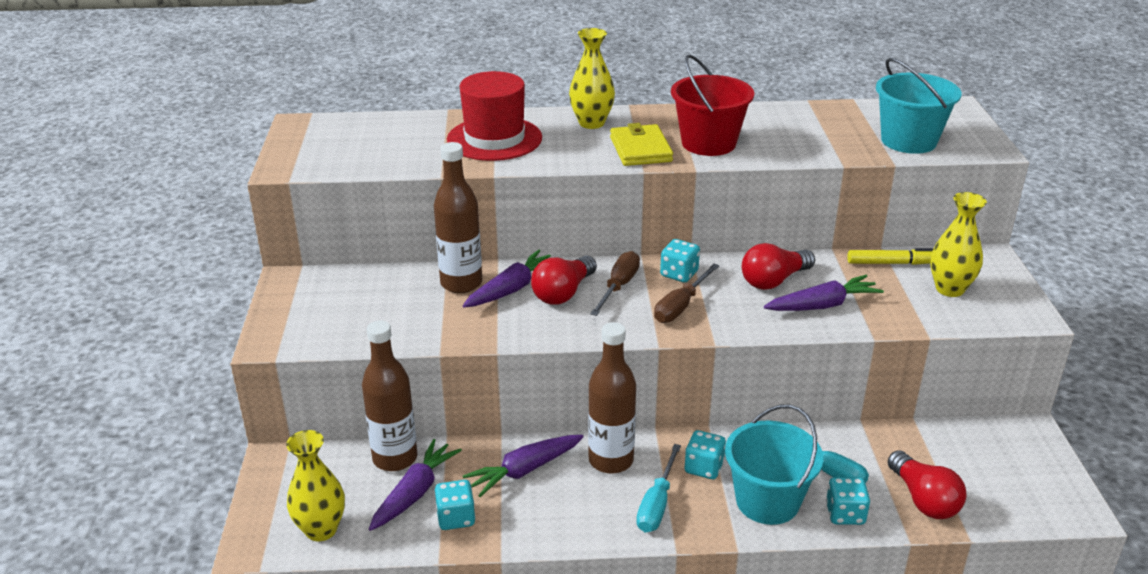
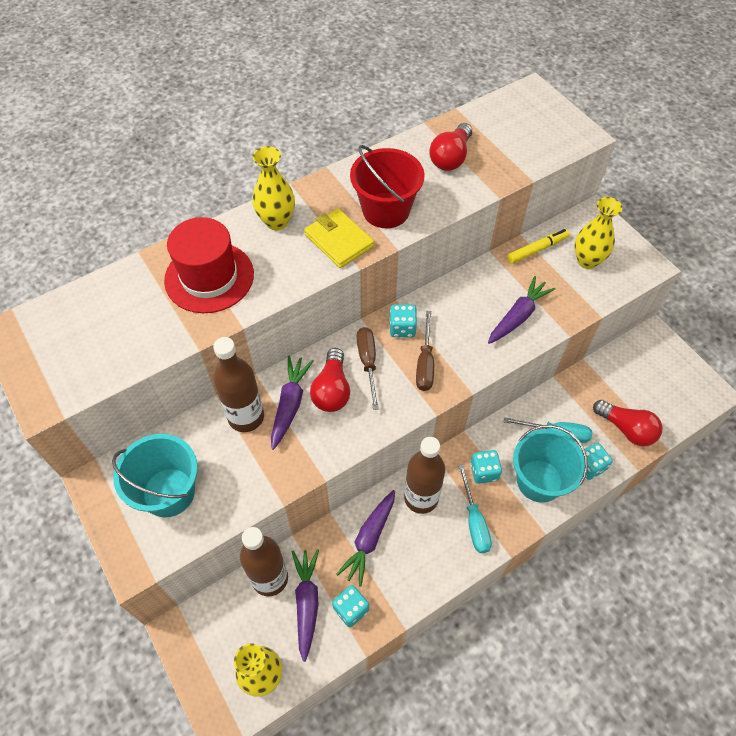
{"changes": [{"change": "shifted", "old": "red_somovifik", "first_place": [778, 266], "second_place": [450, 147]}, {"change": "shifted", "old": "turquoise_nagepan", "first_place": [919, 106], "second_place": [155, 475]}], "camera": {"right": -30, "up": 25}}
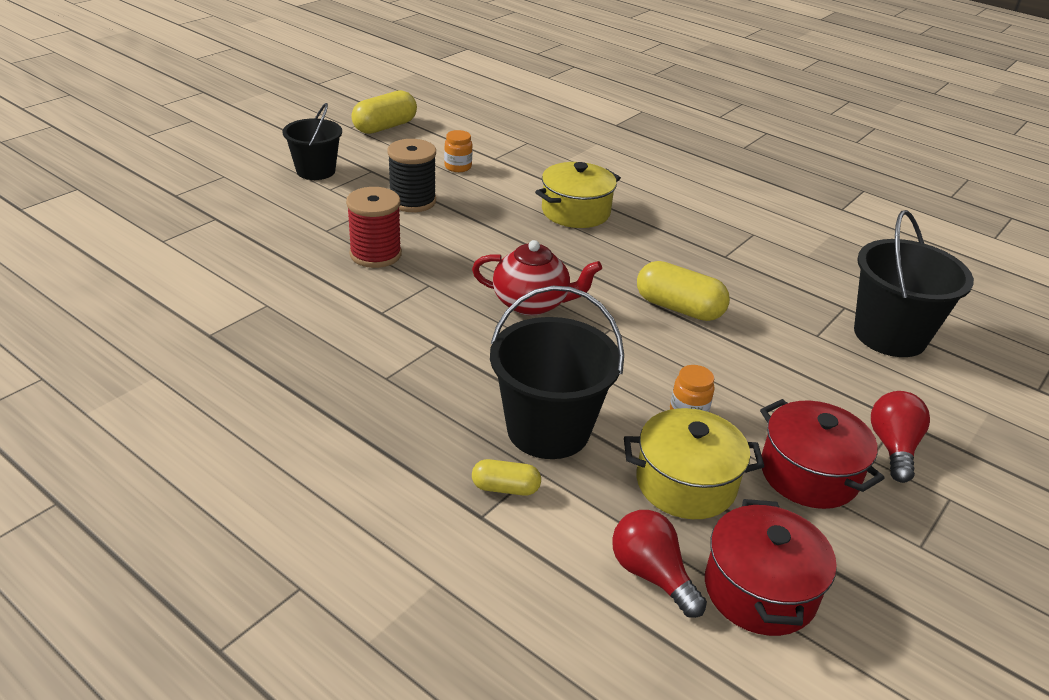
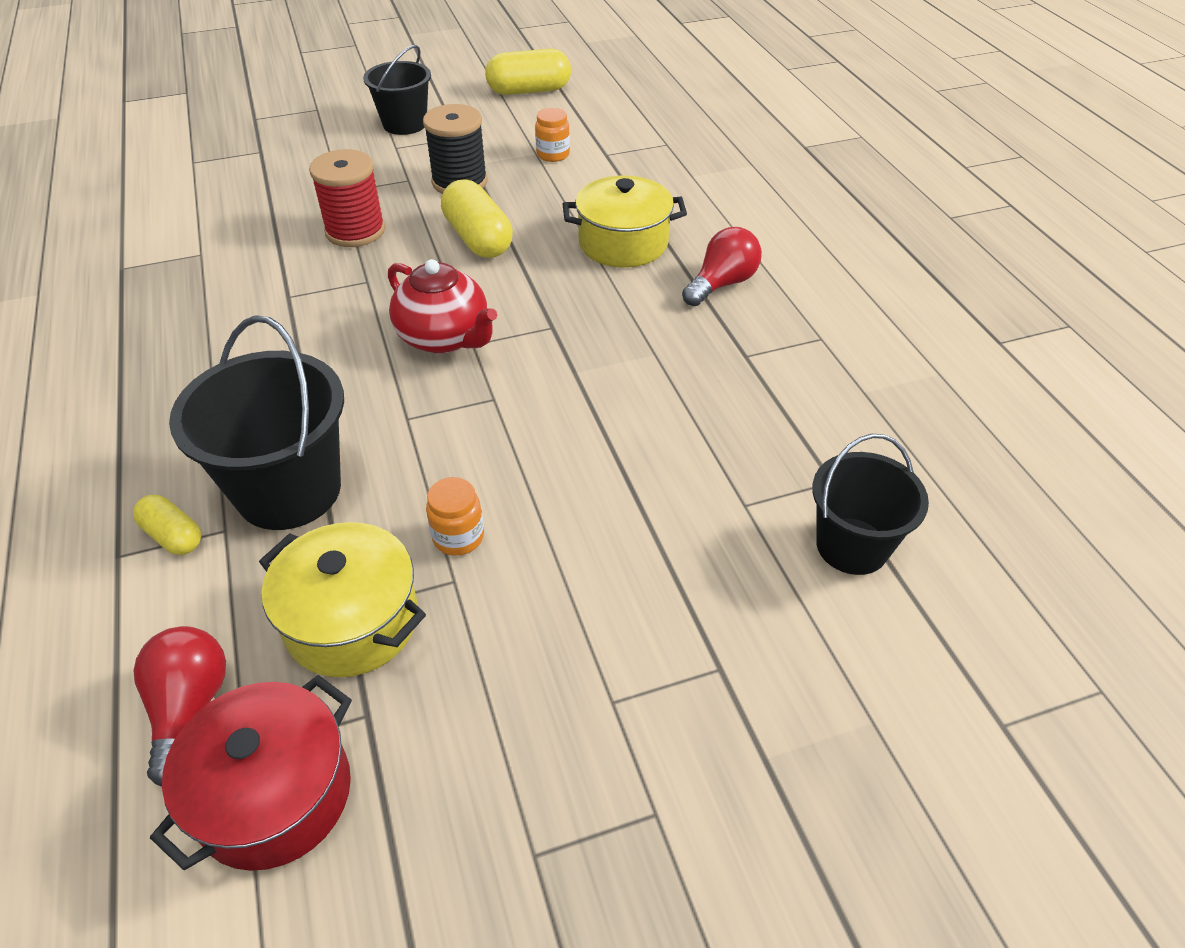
{"changes": [{"change": "gone", "old": "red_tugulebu", "first_place": [822, 454]}, {"change": "shifted", "old": "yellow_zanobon", "first_place": [683, 291], "second_place": [477, 218]}, {"change": "shifted", "old": "red_somovifik", "first_place": [900, 437], "second_place": [722, 266]}, {"change": "scaled", "old": "black_nagepan", "first_place": [914, 283], "second_place": [870, 504], "factor": 0.66}], "camera": {"right": 35, "up": 10}}
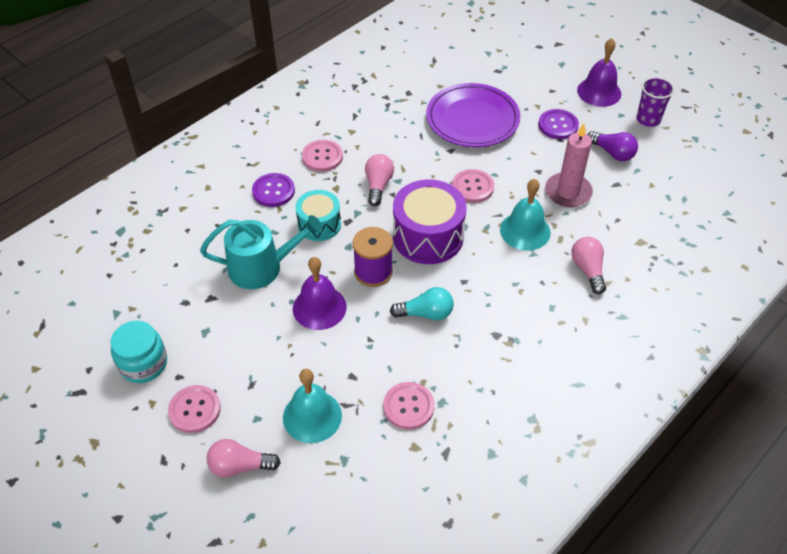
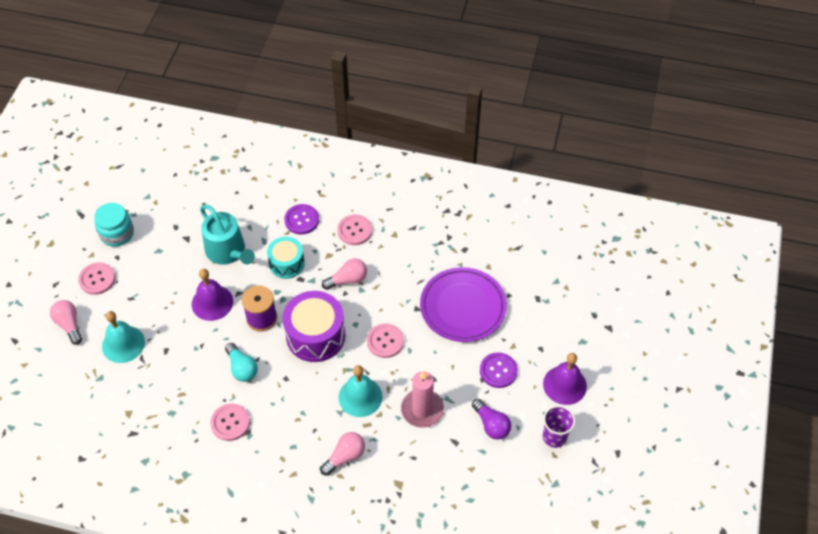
{"changes": [{"change": "shifted", "old": "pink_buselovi", "first_place": [408, 406], "second_place": [230, 422]}, {"change": "rotated", "old": "purple_somovifik", "first_place": [612, 146], "second_place": [491, 419], "degrees": -45}], "camera": {"right": 60, "up": 5}}
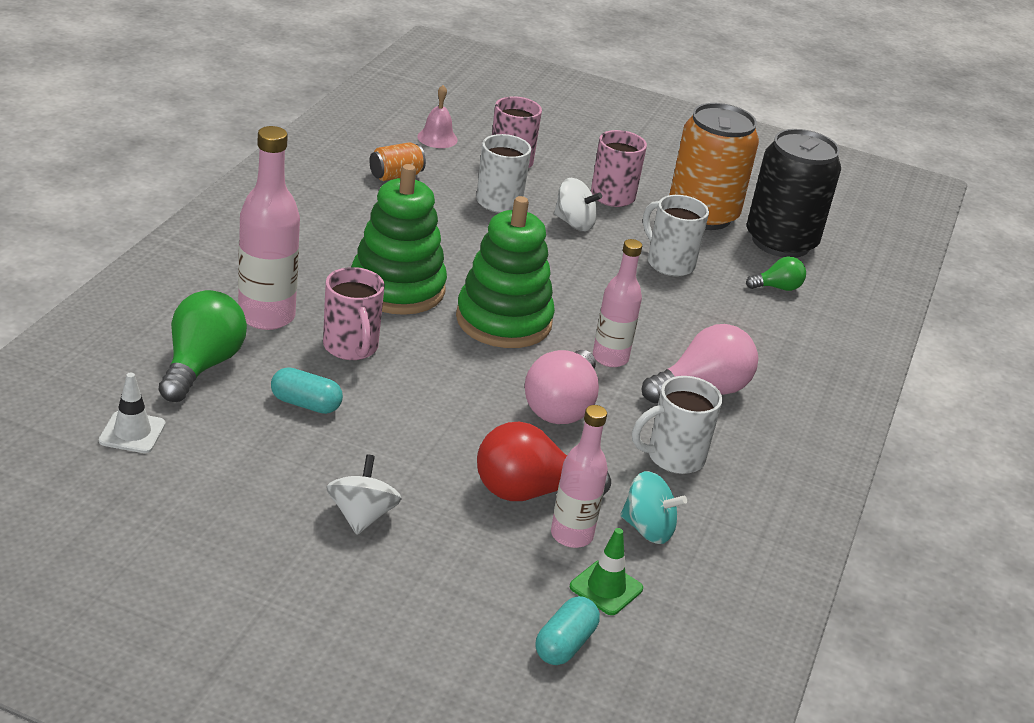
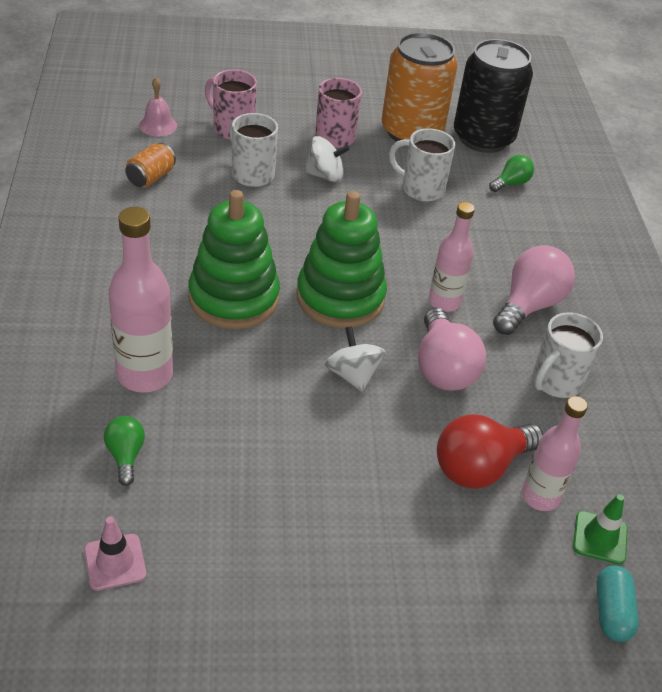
{"changes": [{"change": "gone", "old": "turquoise_zanobon", "first_place": [307, 390]}, {"change": "gone", "old": "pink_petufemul", "first_place": [354, 313]}, {"change": "gone", "old": "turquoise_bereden", "first_place": [653, 507]}, {"change": "shifted", "old": "white_bereden", "first_place": [364, 495], "second_place": [355, 359]}, {"change": "repainted", "old": "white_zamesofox", "new": "pink_zamesofox", "first_place": [132, 413], "second_place": [115, 554]}, {"change": "scaled", "old": "green_somovifik", "first_place": [203, 346], "second_place": [124, 451], "factor": 0.54}], "camera": {"right": -25, "up": 10}}
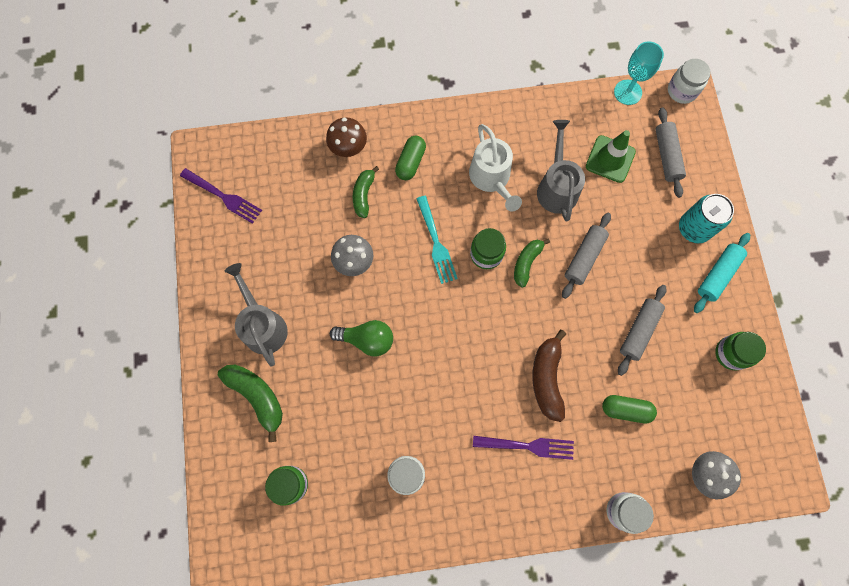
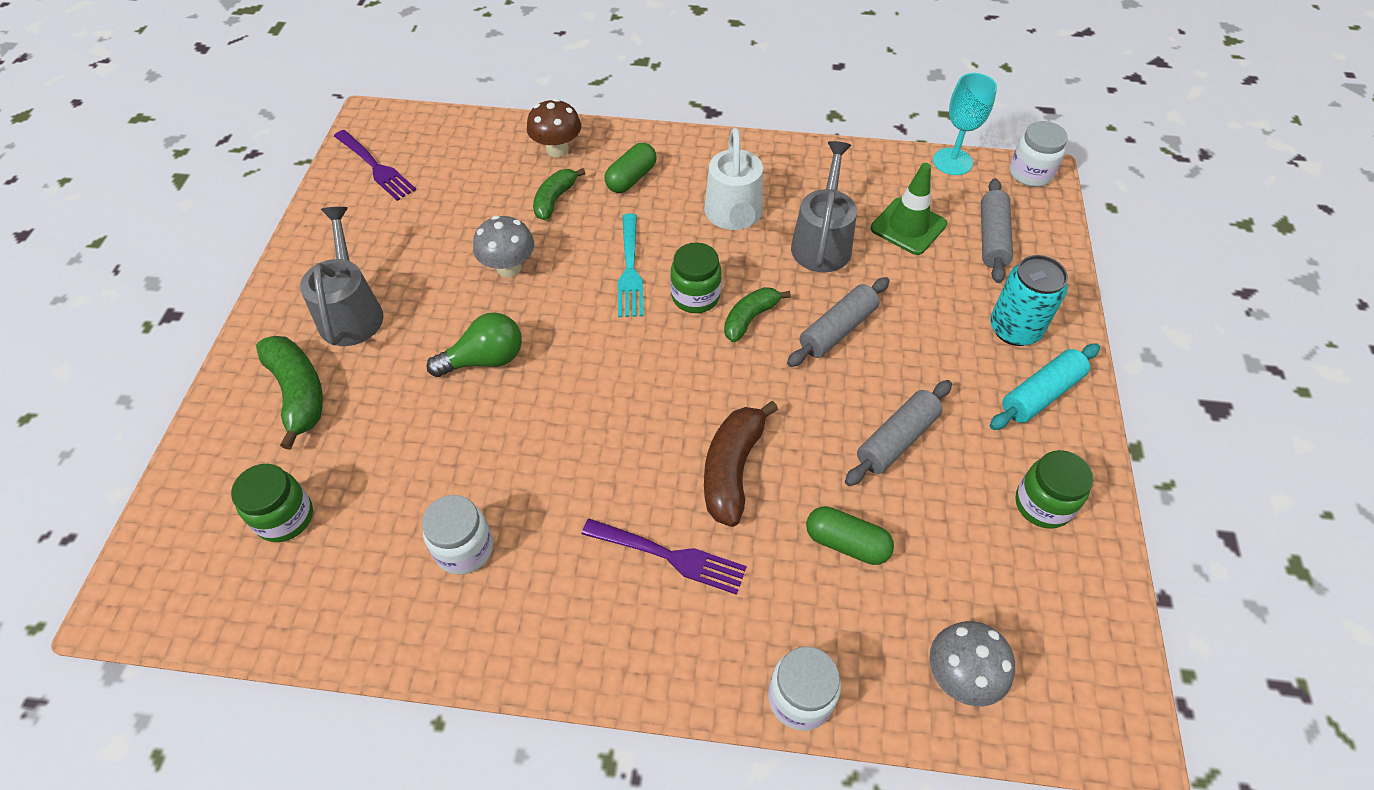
{"changes": [{"change": "rotated", "old": "green_somovifik", "first_place": [361, 338], "second_place": [474, 344], "degrees": -45}], "camera": {"right": 15, "up": -20}}
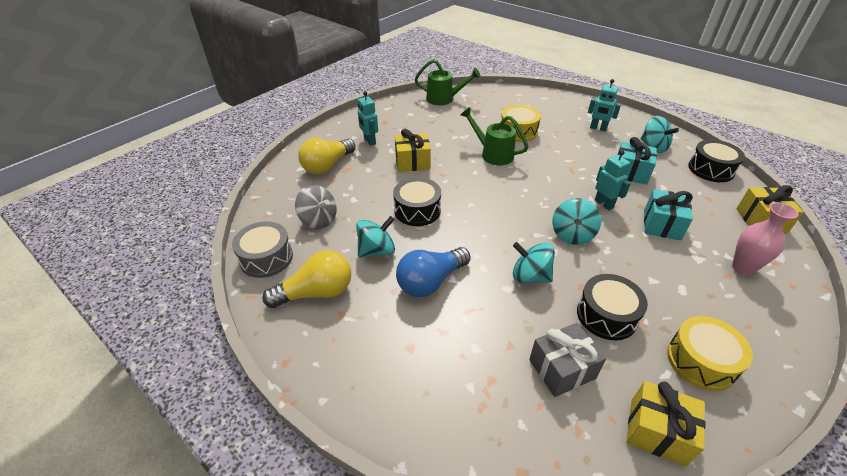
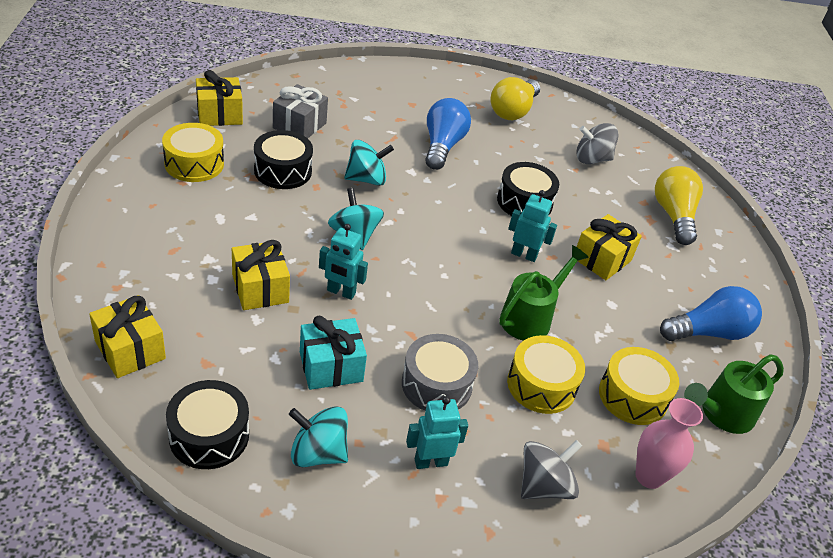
{"changes": [{"change": "gone", "old": "turquoise_bereden", "first_place": [375, 237]}, {"change": "new", "new": "grey_bereden", "second_place": [551, 469]}, {"change": "new", "new": "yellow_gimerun", "second_place": [639, 386]}, {"change": "new", "new": "blue_somovifik", "second_place": [711, 313]}, {"change": "shifted", "old": "grey_gimerun", "first_place": [262, 249], "second_place": [440, 372]}, {"change": "shifted", "old": "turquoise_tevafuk", "first_place": [368, 118], "second_place": [532, 226]}, {"change": "shifted", "old": "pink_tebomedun", "first_place": [765, 238], "second_place": [669, 443]}, {"change": "repainted", "old": "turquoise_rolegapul", "new": "yellow_rolegapul", "first_place": [668, 214], "second_place": [261, 275]}, {"change": "rotated", "old": "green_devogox", "first_place": [494, 136], "second_place": [544, 293], "degrees": -45}], "camera": {"right": 135, "up": 0}}
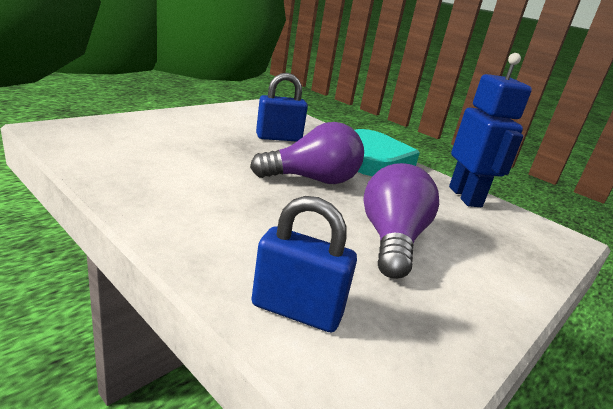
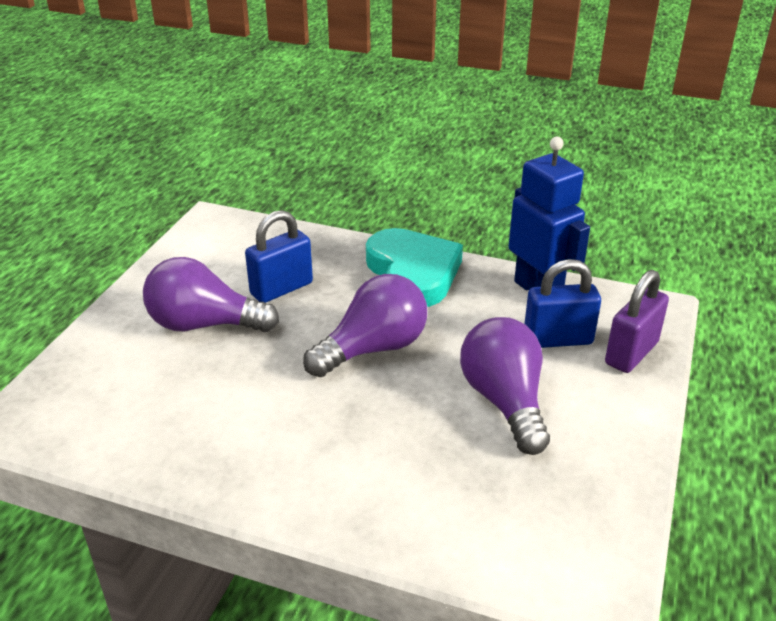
{"changes": [{"change": "new", "new": "purple_somovifik", "second_place": [211, 294]}, {"change": "new", "new": "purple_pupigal", "second_place": [637, 321]}, {"change": "shifted", "old": "blue_pupigal", "first_place": [304, 264], "second_place": [562, 303]}], "camera": {"right": -20, "up": 10}}
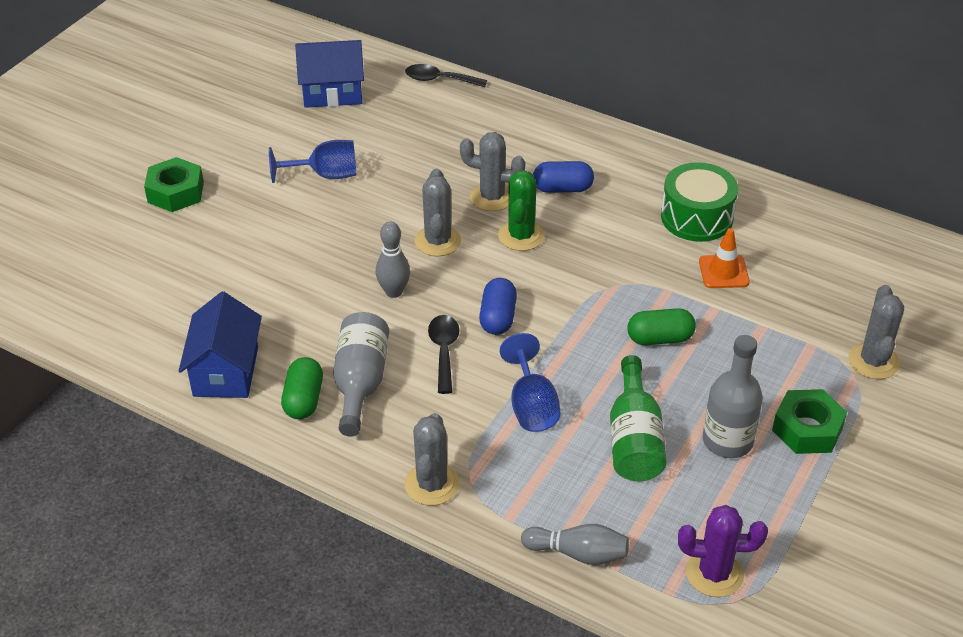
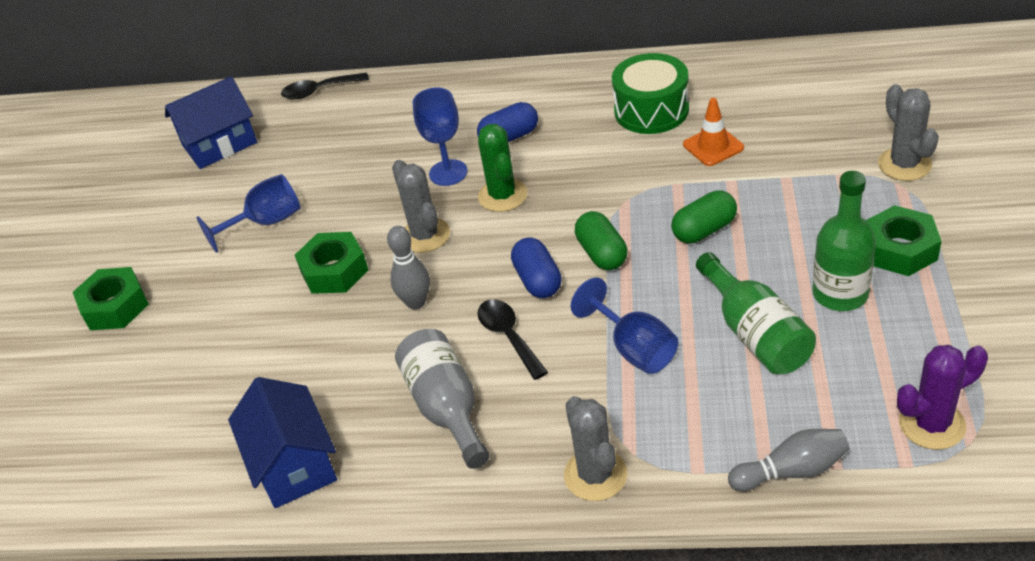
{"changes": [{"change": "new", "new": "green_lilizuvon", "second_place": [331, 263]}, {"change": "shifted", "old": "green_zanobon", "first_place": [302, 388], "second_place": [601, 240]}, {"change": "swapped", "old": "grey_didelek", "new": "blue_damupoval", "first_place": [493, 171], "second_place": [440, 136]}, {"change": "repainted", "old": "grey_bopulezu", "new": "green_bopulezu", "first_place": [733, 396], "second_place": [844, 241]}], "camera": {"right": -20, "up": 0}}
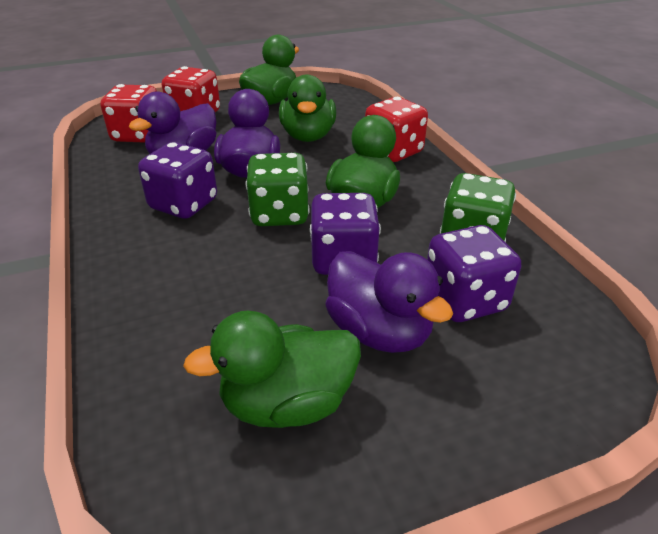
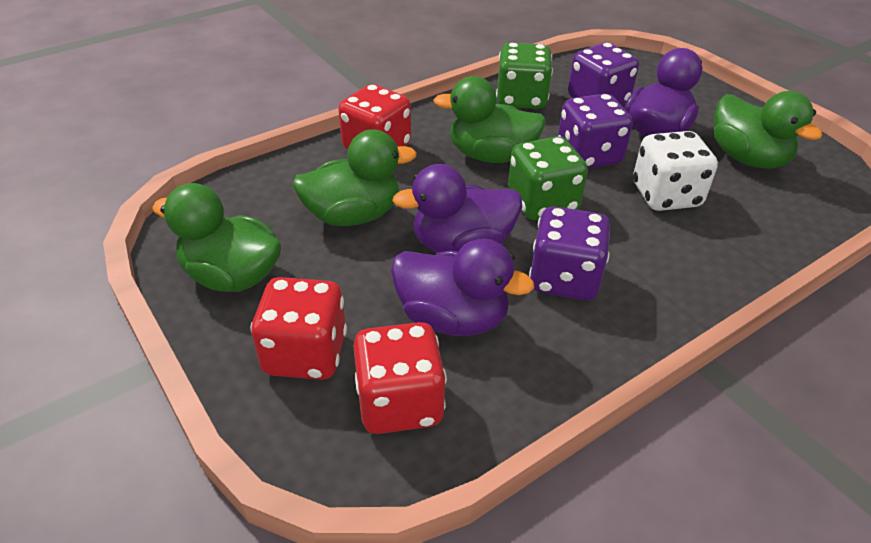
{"changes": [{"change": "new", "new": "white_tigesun", "second_place": [675, 171]}], "camera": {"right": -105, "up": 5}}
